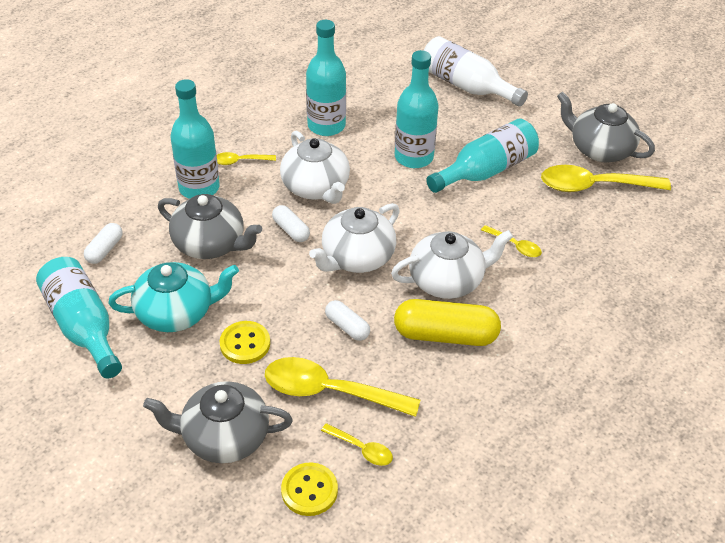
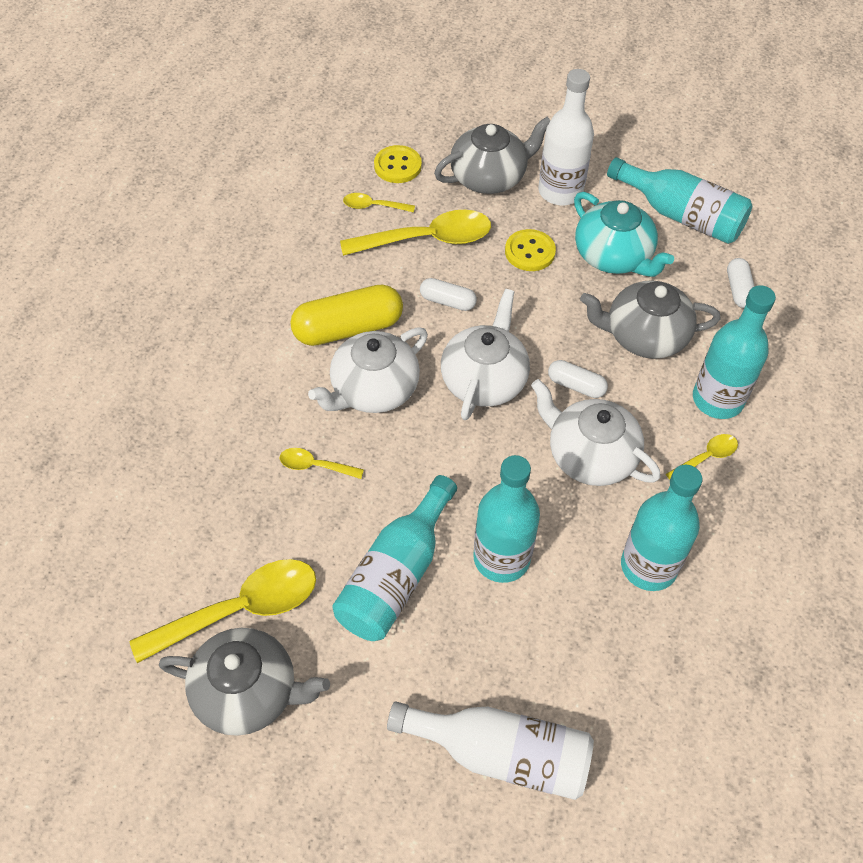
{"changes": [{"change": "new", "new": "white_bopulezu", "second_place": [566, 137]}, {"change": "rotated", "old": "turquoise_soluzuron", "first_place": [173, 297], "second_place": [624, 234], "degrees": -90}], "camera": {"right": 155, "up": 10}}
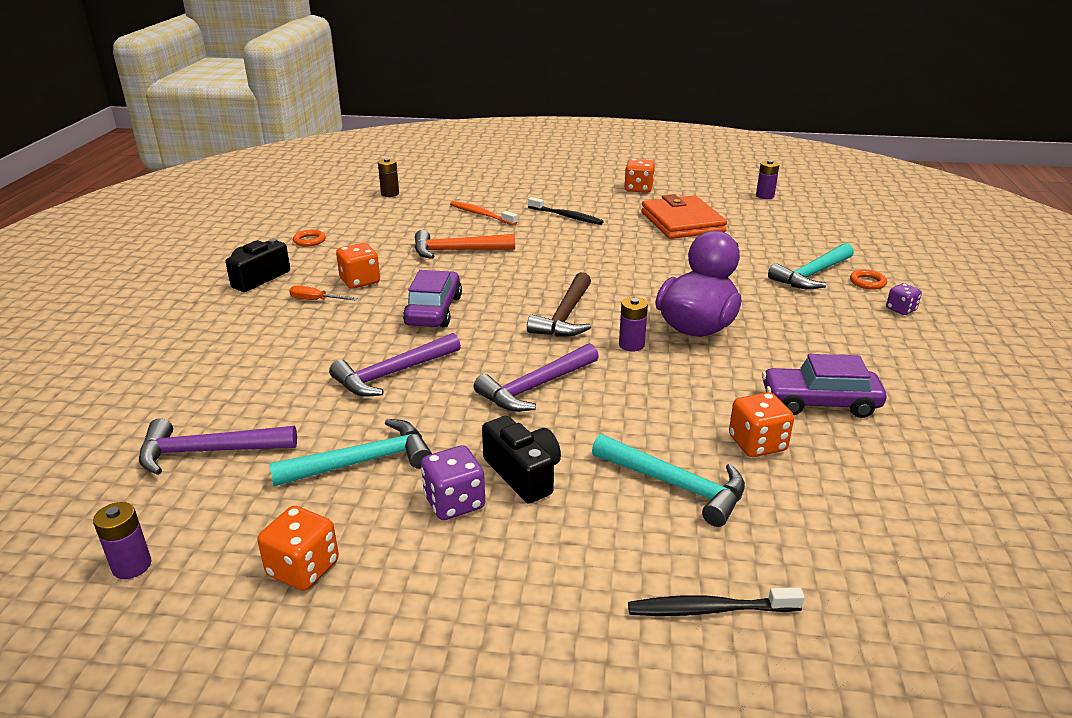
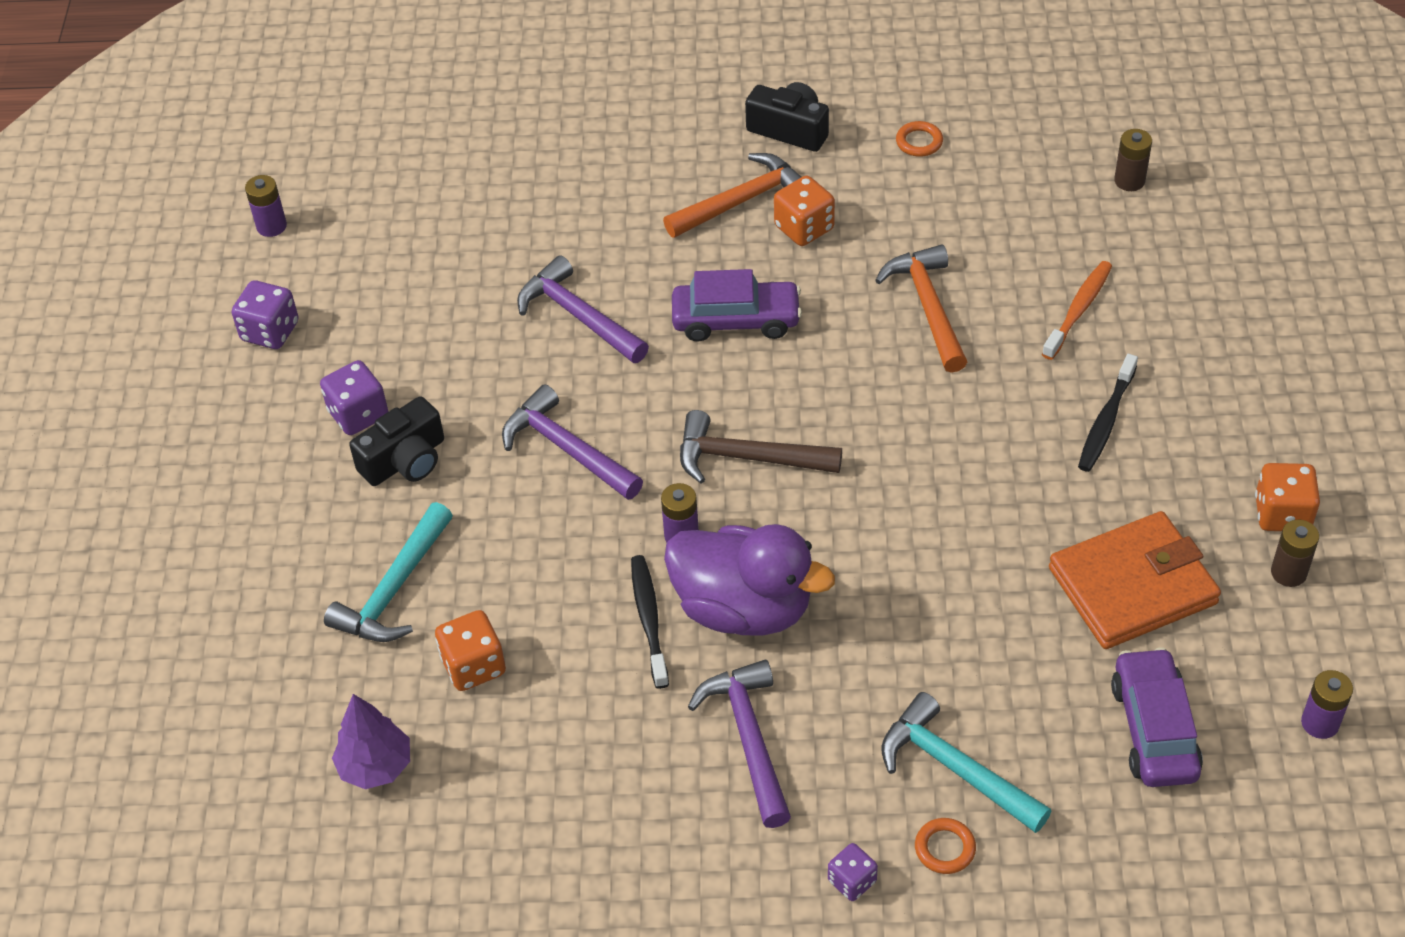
{"changes": [{"change": "gone", "old": "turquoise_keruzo", "first_place": [350, 452]}, {"change": "new", "new": "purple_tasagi", "second_place": [371, 741]}, {"change": "new", "new": "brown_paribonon", "second_place": [1295, 553]}, {"change": "shifted", "old": "purple_keruzo", "first_place": [218, 446], "second_place": [739, 744]}, {"change": "shifted", "old": "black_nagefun", "first_place": [716, 601], "second_place": [650, 622]}, {"change": "shifted", "old": "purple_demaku", "first_place": [824, 386], "second_place": [1157, 717]}, {"change": "swapped", "old": "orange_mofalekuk", "new": "orange_keruzo", "first_place": [323, 293], "second_place": [732, 195]}, {"change": "repainted", "old": "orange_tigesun", "new": "purple_tigesun", "first_place": [298, 548], "second_place": [265, 314]}], "camera": {"right": 85, "up": 20}}
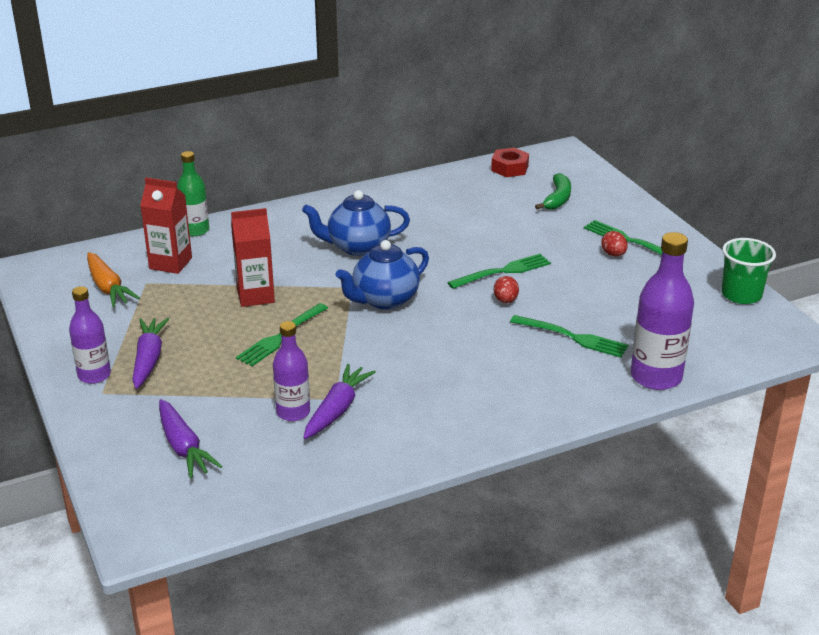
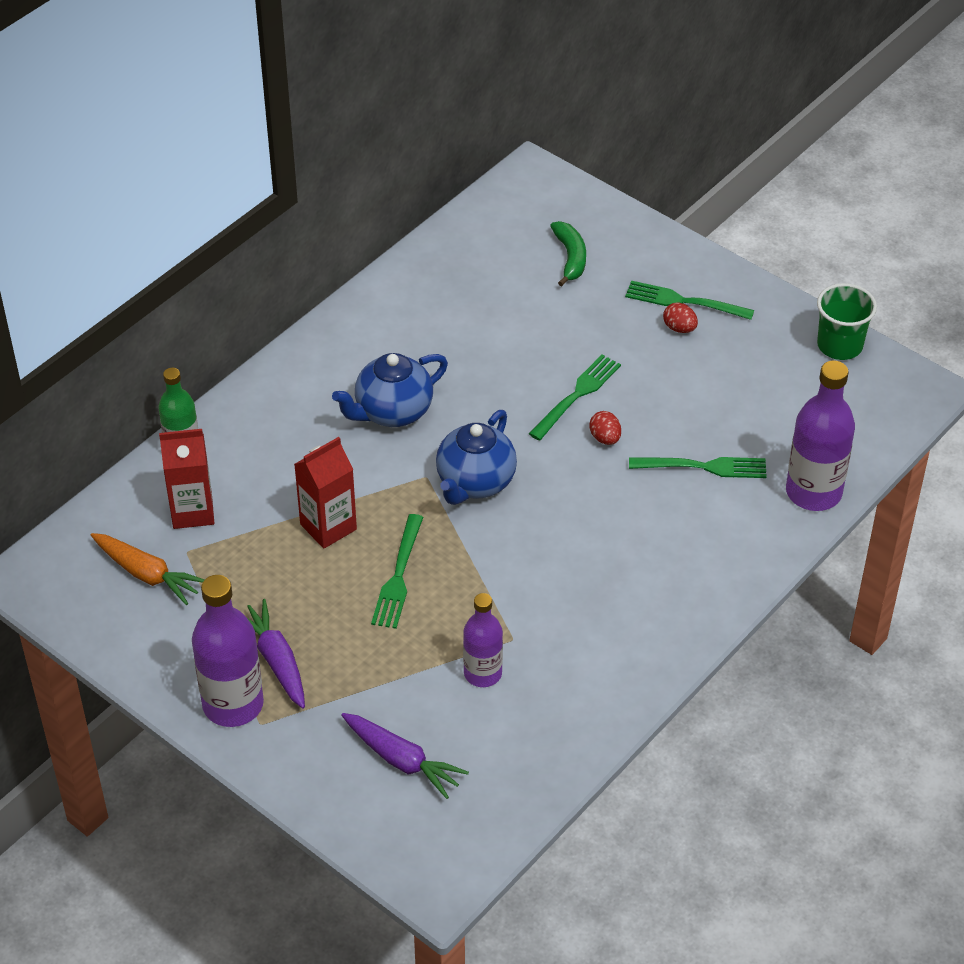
{"changes": [{"change": "gone", "old": "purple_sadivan", "first_place": [339, 401]}, {"change": "gone", "old": "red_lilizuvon", "first_place": [510, 162]}, {"change": "scaled", "old": "purple_bopulezu", "first_place": [90, 335], "second_place": [228, 651], "factor": 1.58}], "camera": {"right": -25, "up": 15}}
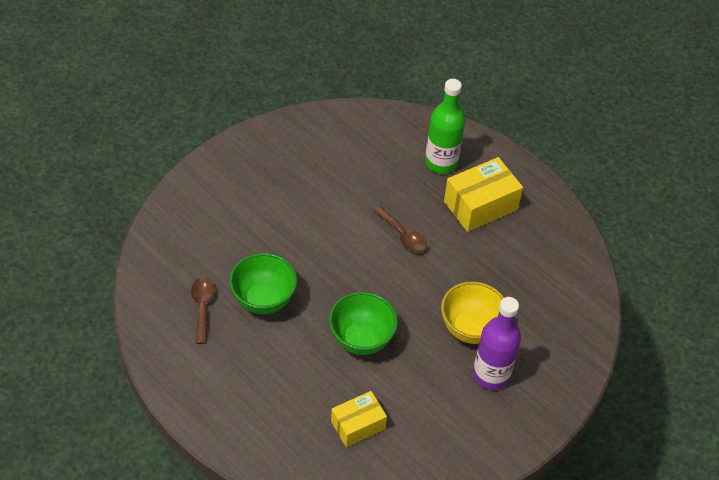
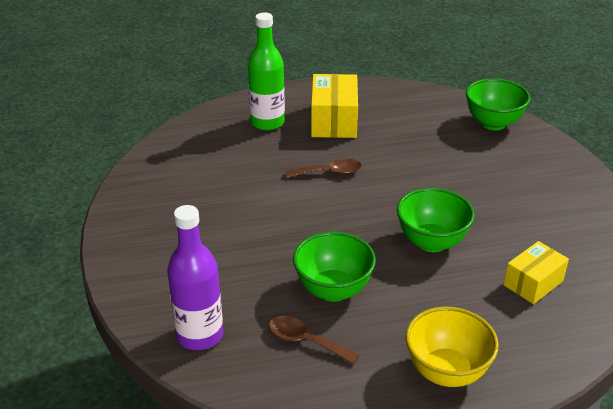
{"changes": [{"change": "new", "new": "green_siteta", "second_place": [498, 104]}, {"change": "shifted", "old": "yellow_siteta", "first_place": [472, 312], "second_place": [452, 347]}, {"change": "shifted", "old": "purple_bopulezu", "first_place": [497, 343], "second_place": [195, 277]}, {"change": "rotated", "old": "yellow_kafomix", "first_place": [359, 419], "second_place": [536, 272], "degrees": 45}], "camera": {"right": -55, "up": -15}}
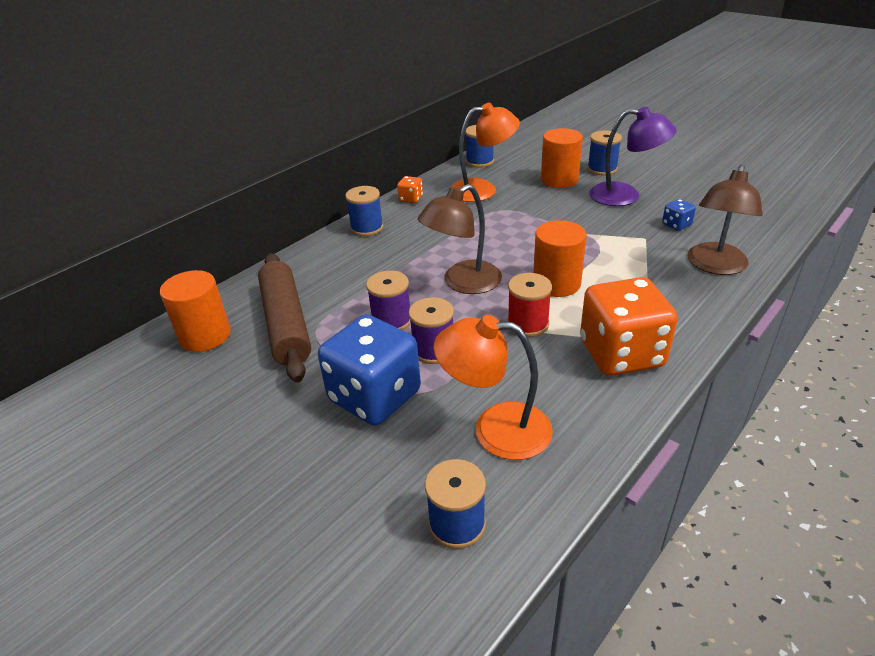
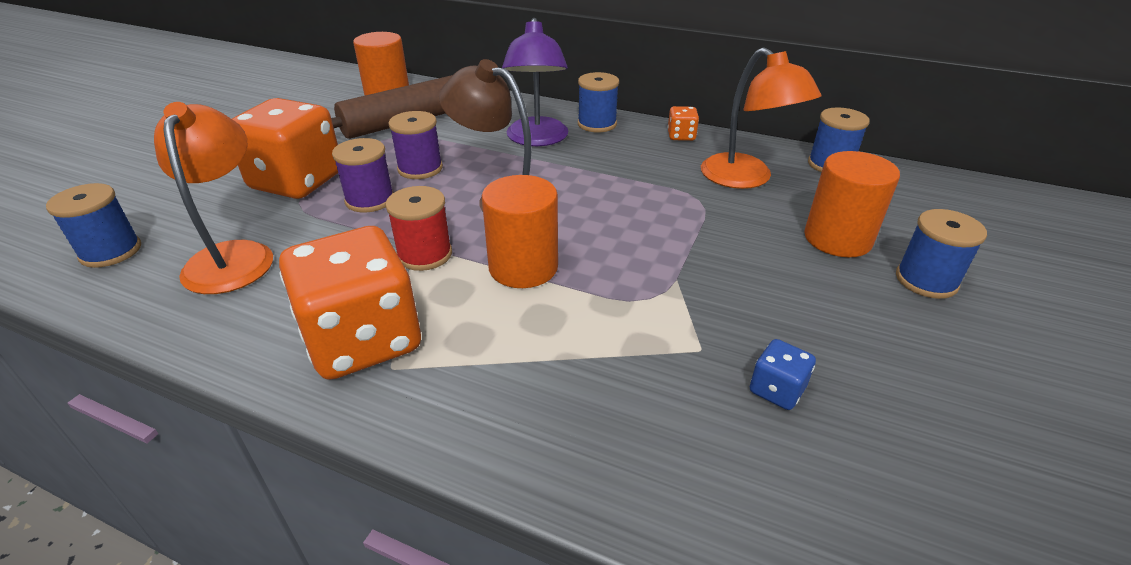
{"changes": [{"change": "gone", "old": "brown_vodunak", "first_place": [725, 220]}, {"change": "shifted", "old": "purple_vodunak", "first_place": [633, 156], "second_place": [535, 82]}, {"change": "repainted", "old": "blue_tigesun", "new": "orange_tigesun", "first_place": [369, 370], "second_place": [285, 148]}], "camera": {"right": 70, "up": 0}}
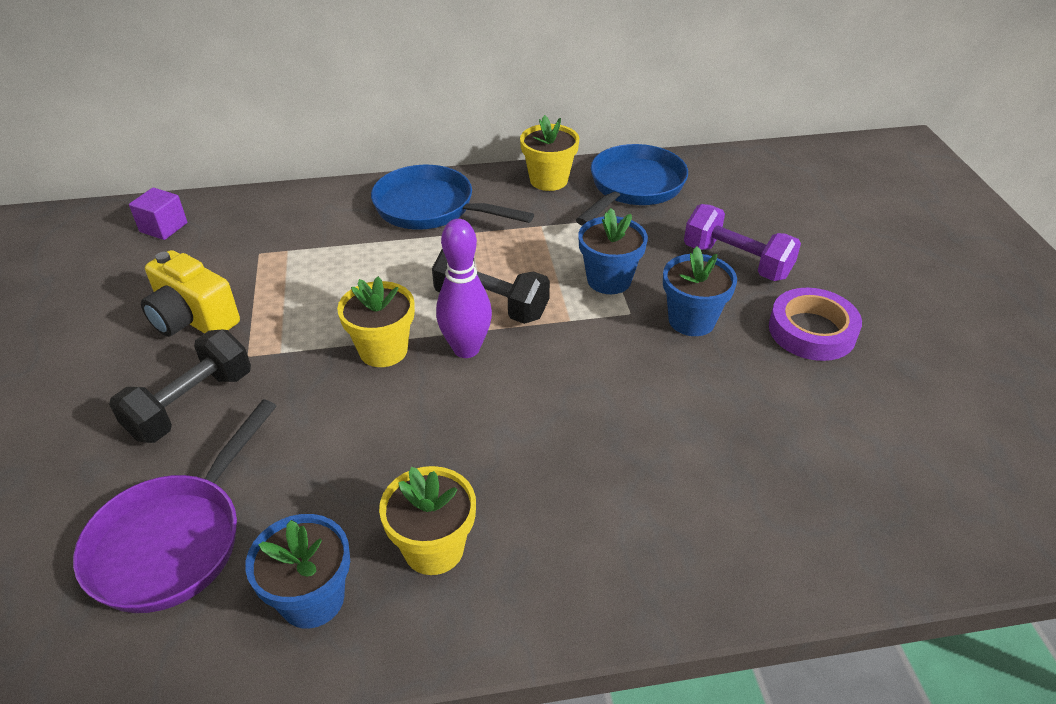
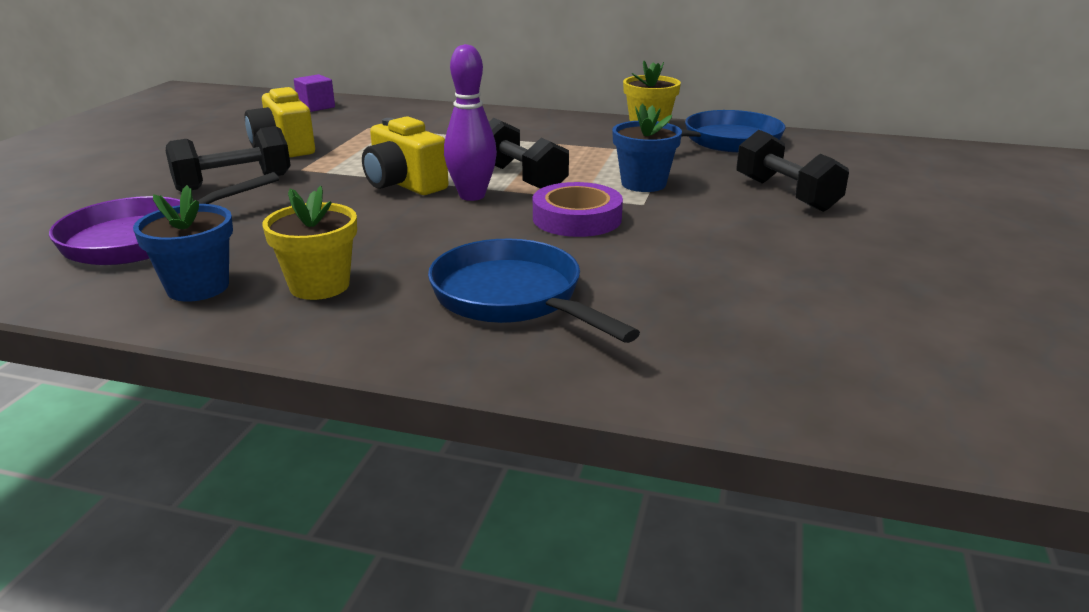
{"changes": [{"change": "gone", "old": "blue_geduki", "first_place": [700, 291]}, {"change": "shifted", "old": "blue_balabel", "first_place": [452, 197], "second_place": [534, 291]}, {"change": "shifted", "old": "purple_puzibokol", "first_place": [815, 324], "second_place": [578, 209]}, {"change": "swapped", "old": "yellow_geduki", "new": "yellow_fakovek", "first_place": [376, 321], "second_place": [405, 155]}, {"change": "repainted", "old": "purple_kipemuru", "new": "black_kipemuru", "first_place": [742, 242], "second_place": [793, 171]}], "camera": {"right": 25, "up": -15}}
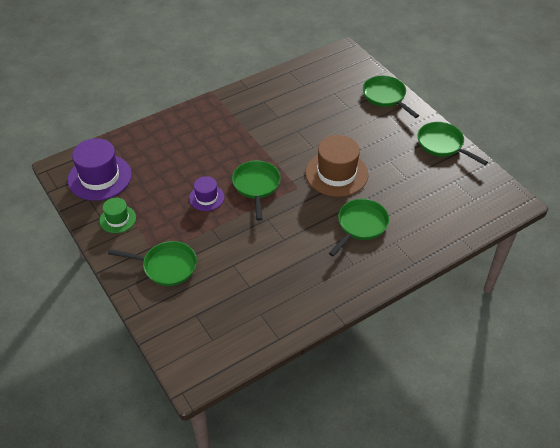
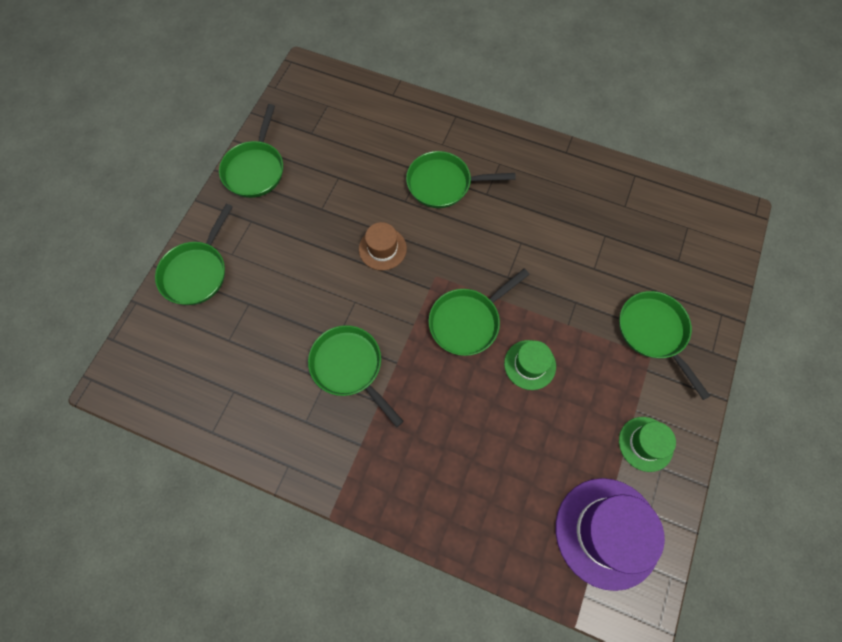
{"changes": [{"change": "new", "new": "green_balabel", "second_place": [356, 376]}, {"change": "repainted", "old": "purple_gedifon", "new": "green_gedifon", "first_place": [206, 193], "second_place": [530, 365]}, {"change": "scaled", "old": "brown_gedifon", "first_place": [336, 166], "second_place": [383, 246], "factor": 0.55}], "camera": {"right": -125, "up": 20}}
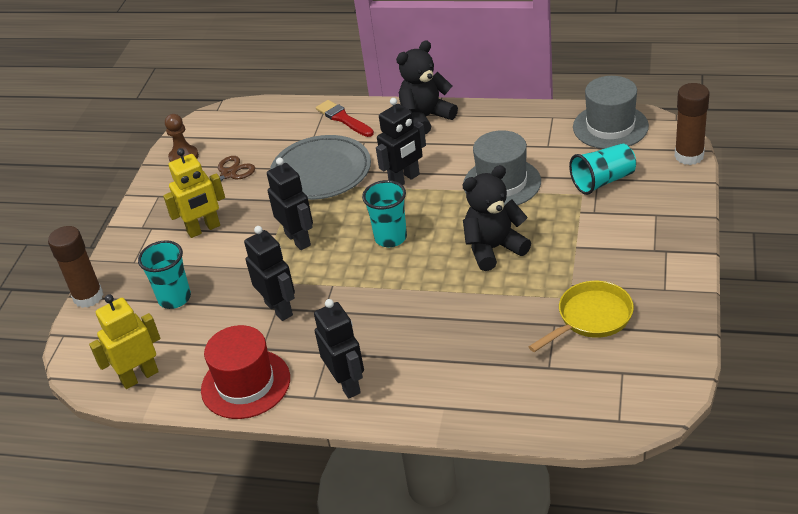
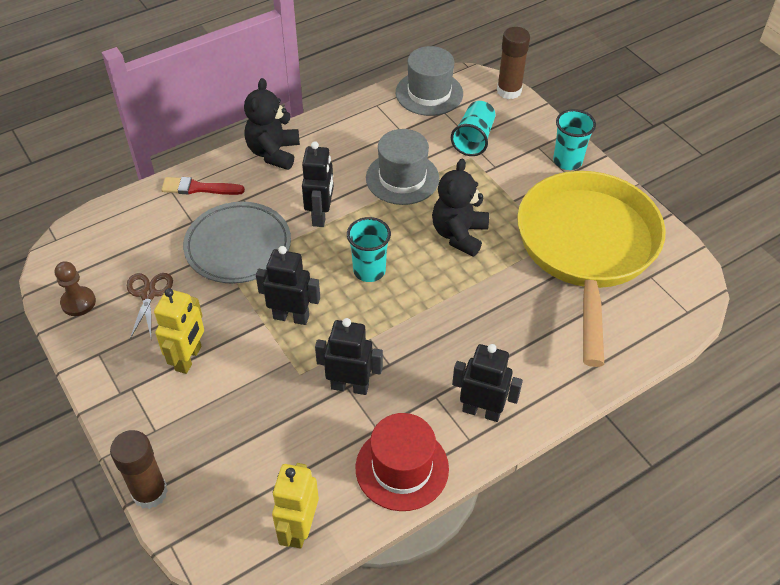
{"changes": [{"change": "shifted", "old": "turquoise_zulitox", "first_place": [164, 274], "second_place": [574, 139]}, {"change": "scaled", "old": "yellow_balabel", "first_place": [581, 316], "second_place": [591, 269], "factor": 2.25}], "camera": {"right": -50, "up": 10}}
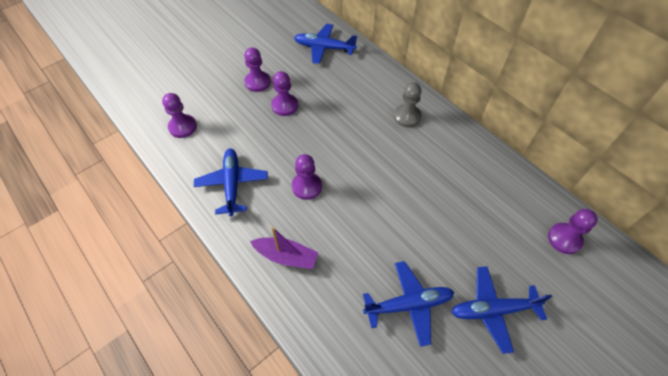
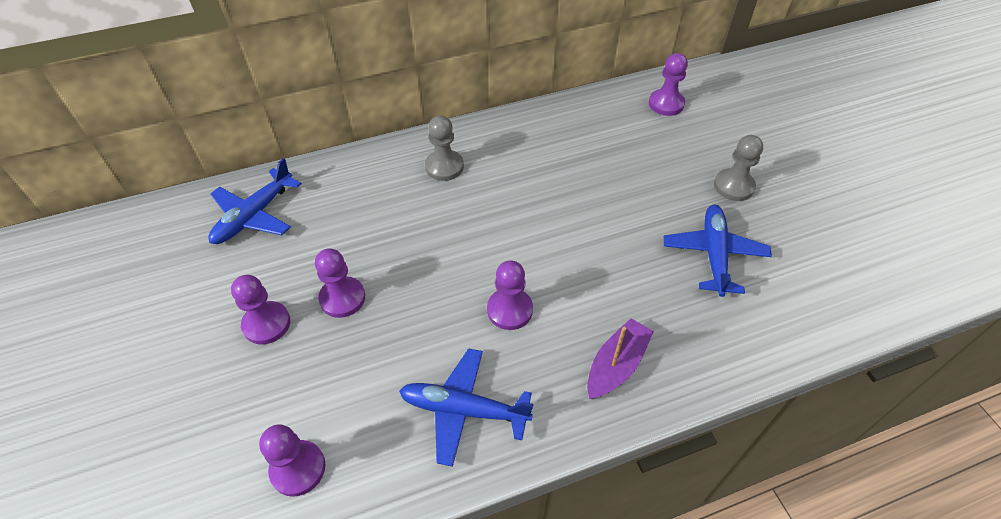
{"changes": [{"change": "swapped", "old": "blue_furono", "new": "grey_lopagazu", "first_place": [501, 310], "second_place": [738, 168]}], "camera": {"right": -70, "up": -5}}
